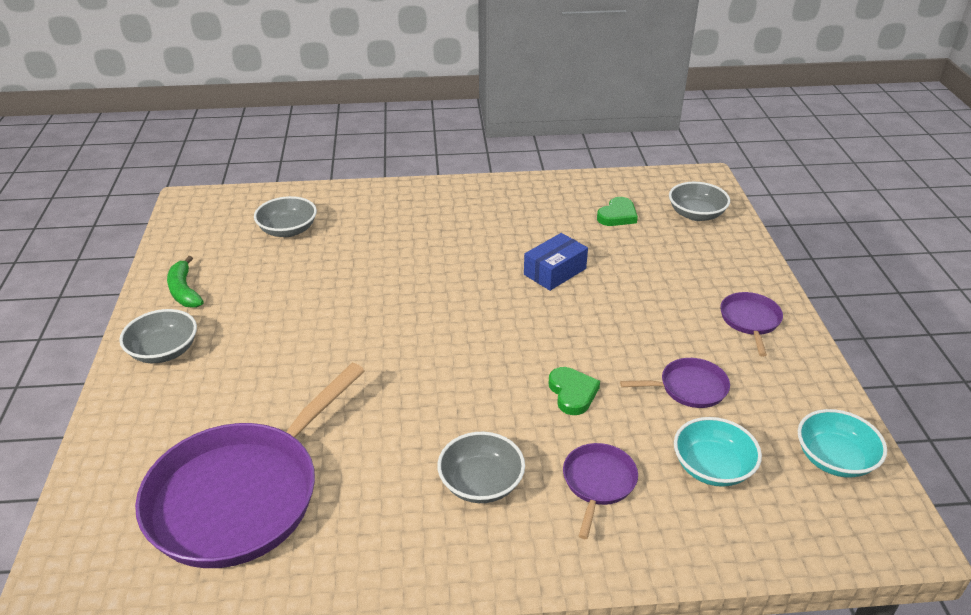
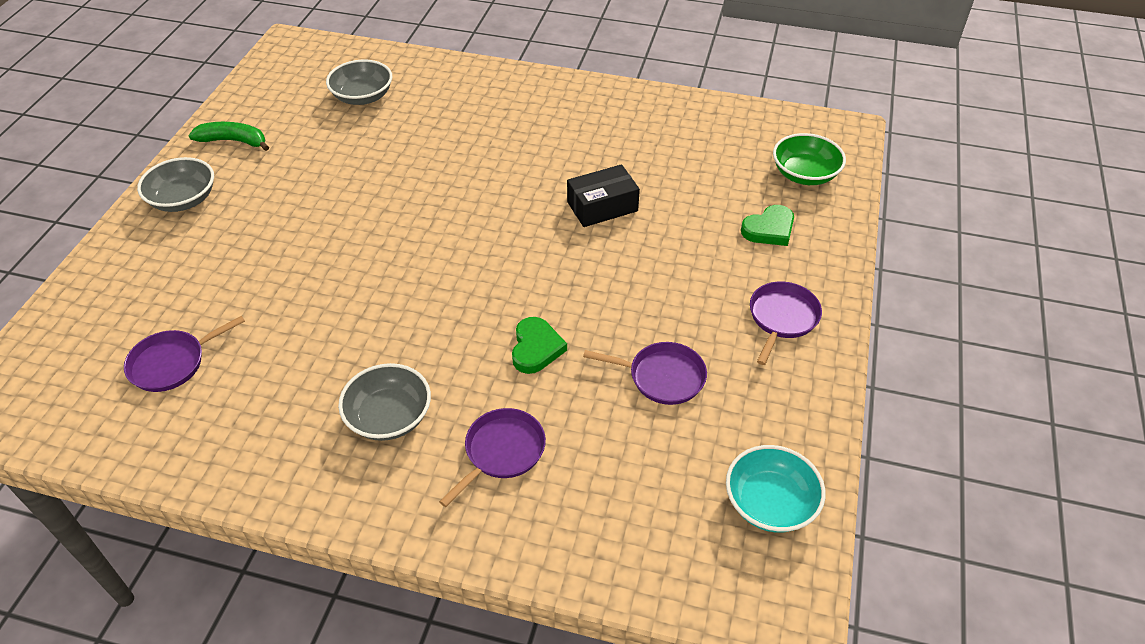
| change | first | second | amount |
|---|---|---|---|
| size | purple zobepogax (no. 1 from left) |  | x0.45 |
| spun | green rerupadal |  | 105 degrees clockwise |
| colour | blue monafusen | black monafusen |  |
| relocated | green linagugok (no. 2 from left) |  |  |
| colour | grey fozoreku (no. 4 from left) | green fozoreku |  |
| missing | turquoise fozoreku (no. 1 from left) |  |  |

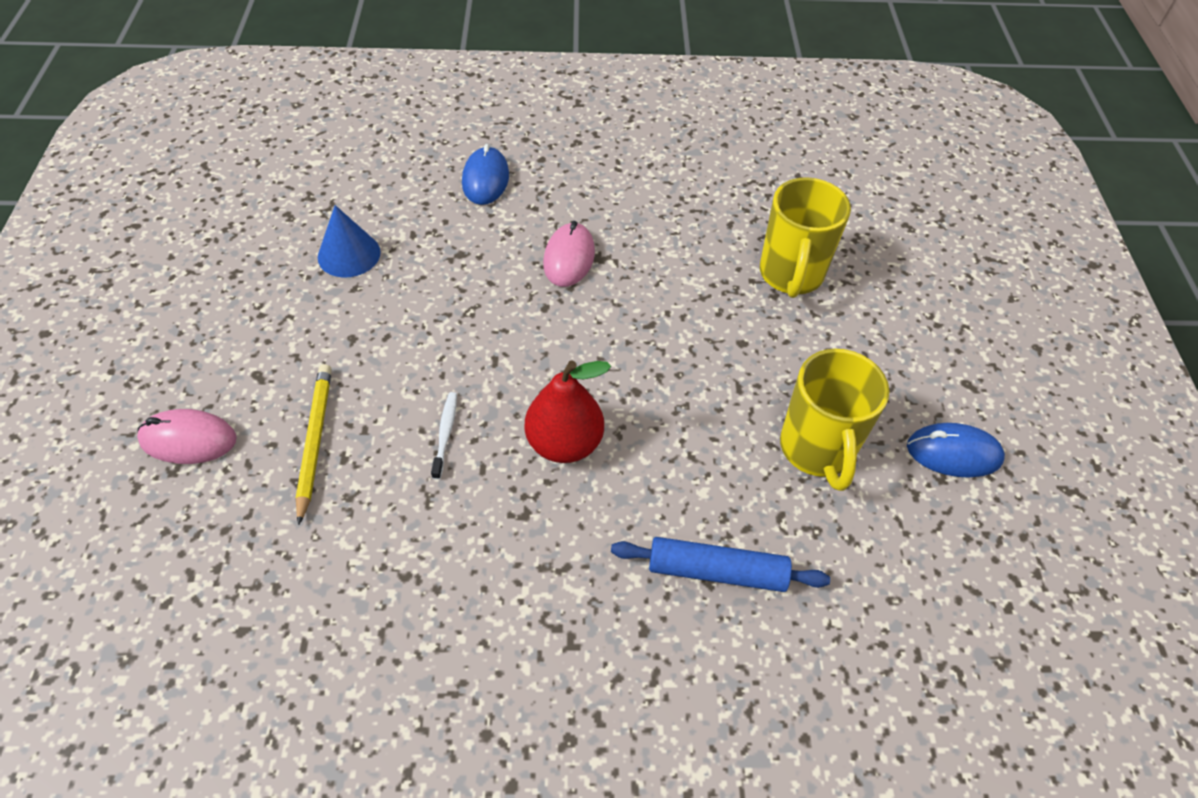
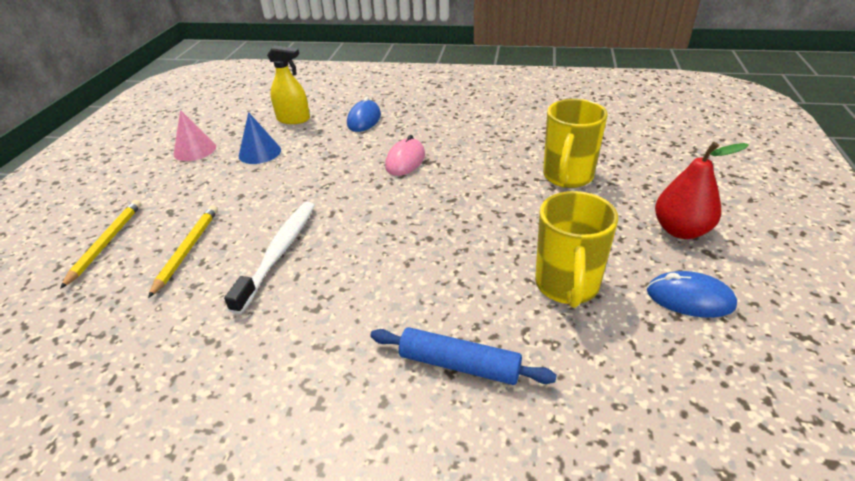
| change | first | second | amount |
|---|---|---|---|
| exchanged | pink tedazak (no. 1 from left) | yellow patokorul (no. 1 from left) |  |
| size | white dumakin |  | x2.12 |
| relocated | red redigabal |  |  |
| appeared |  | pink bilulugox |  |
| appeared |  | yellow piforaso |  |

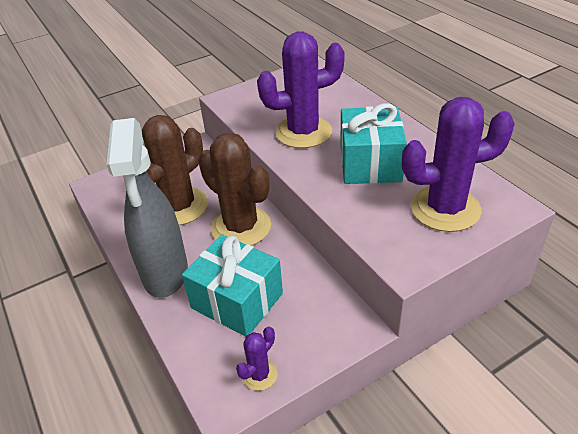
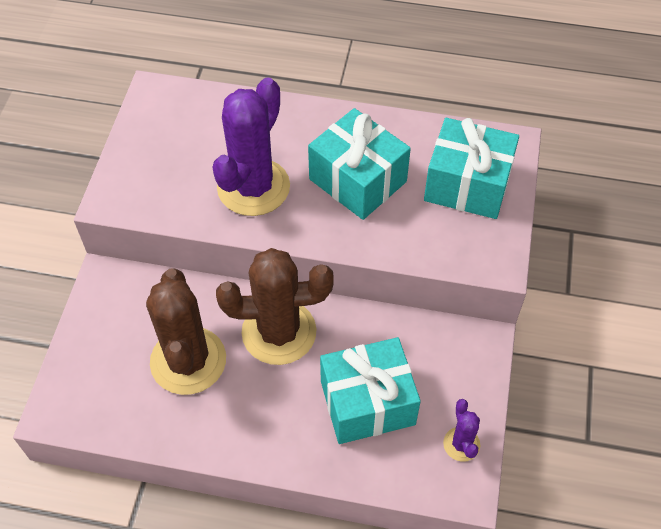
| change | first | second | amount |
|---|---|---|---|
| missing | grey piforaso |  |  |
| exchanged | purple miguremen (no. 3 from left) | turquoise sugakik (no. 3 from left) |  |

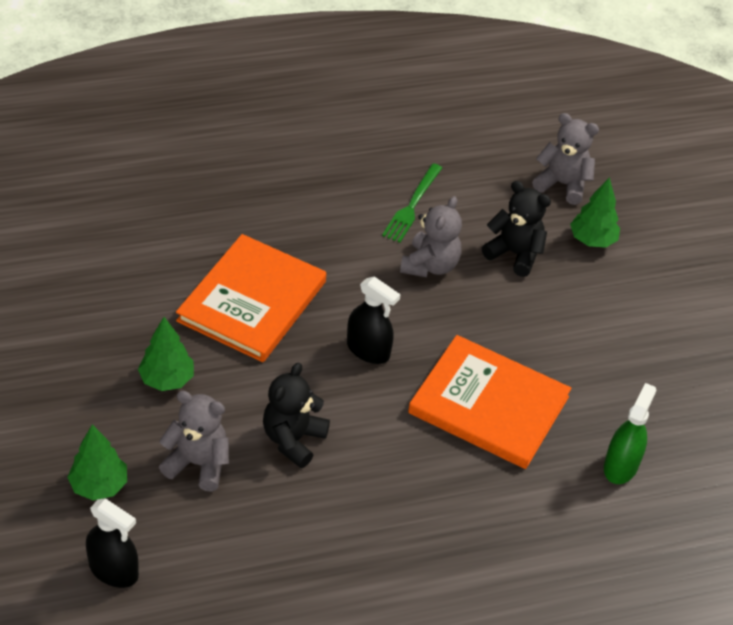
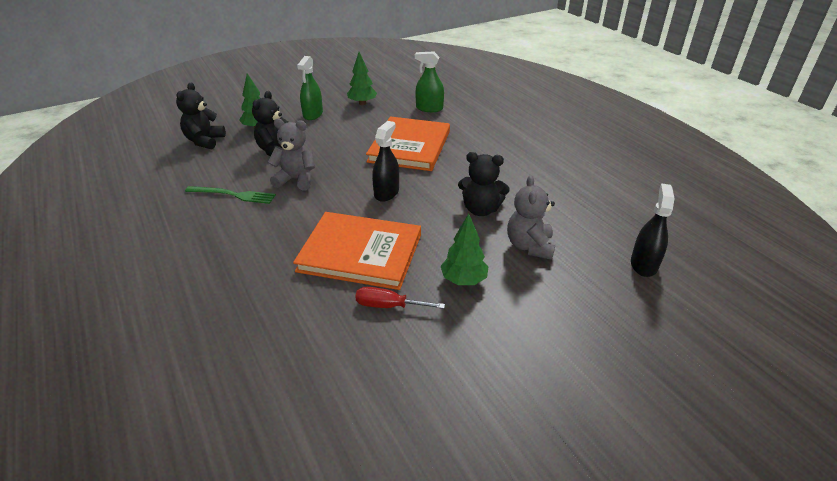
| change | first | second | amount |
|---|---|---|---|
| relocated | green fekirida (no. 1 from left in the first image) | green fekirida (no. 2 from left) |  |
| colour | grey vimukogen (no. 3 from left) | black vimukogen (no. 1 from left) |  |
| appeared |  | green piforaso (no. 1 from left) |  |
| appeared |  | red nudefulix |  |

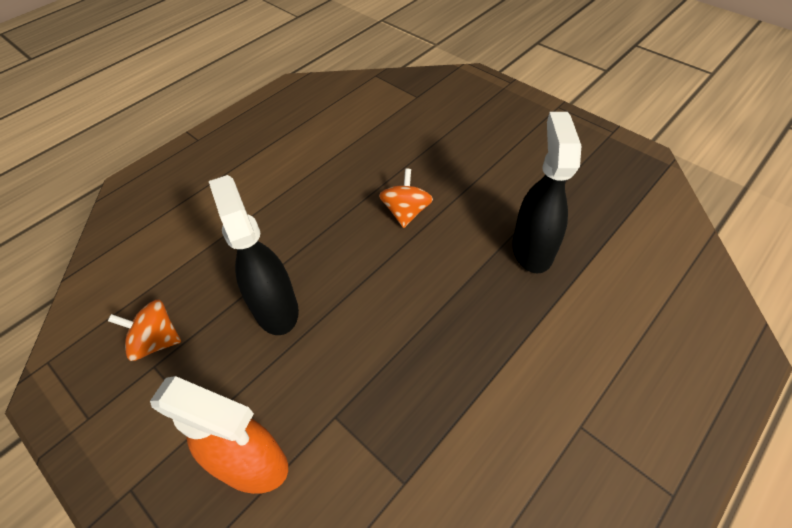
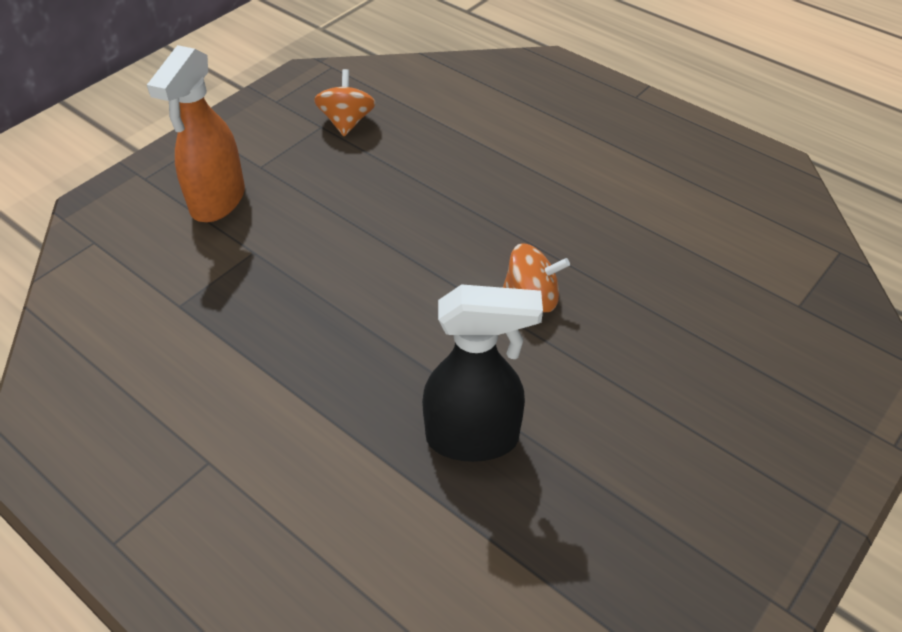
| change | first | second | amount |
|---|---|---|---|
| missing | black piforaso (no. 1 from left) |  |  |

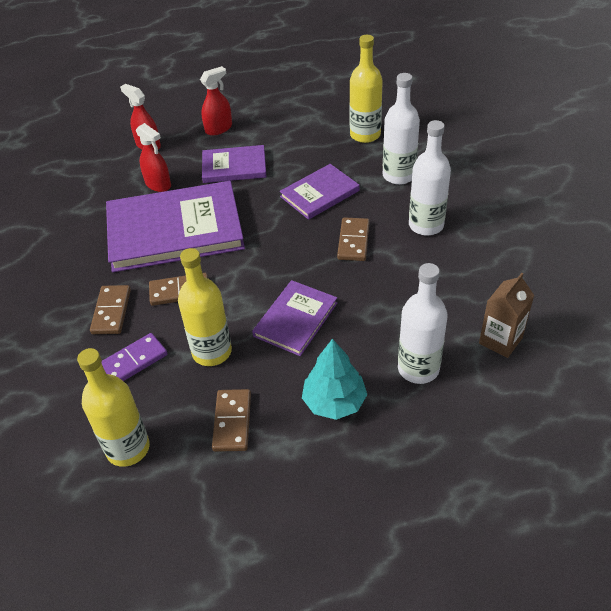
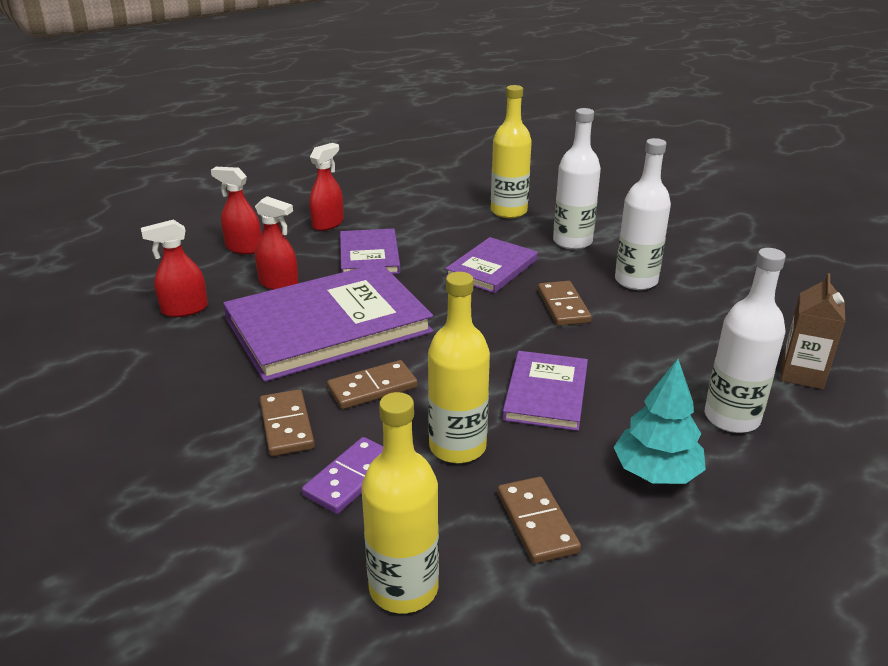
| change | first | second | amount |
|---|---|---|---|
| spun | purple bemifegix (no. 2 from left) |  | 75 degrees counterclockwise |
| appeared |  | red piforaso (no. 1 from left) |  |

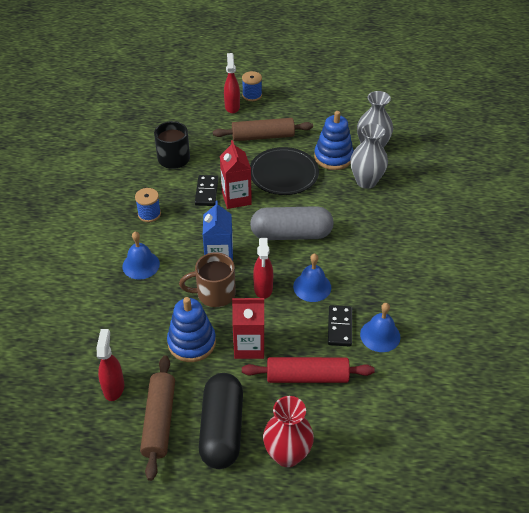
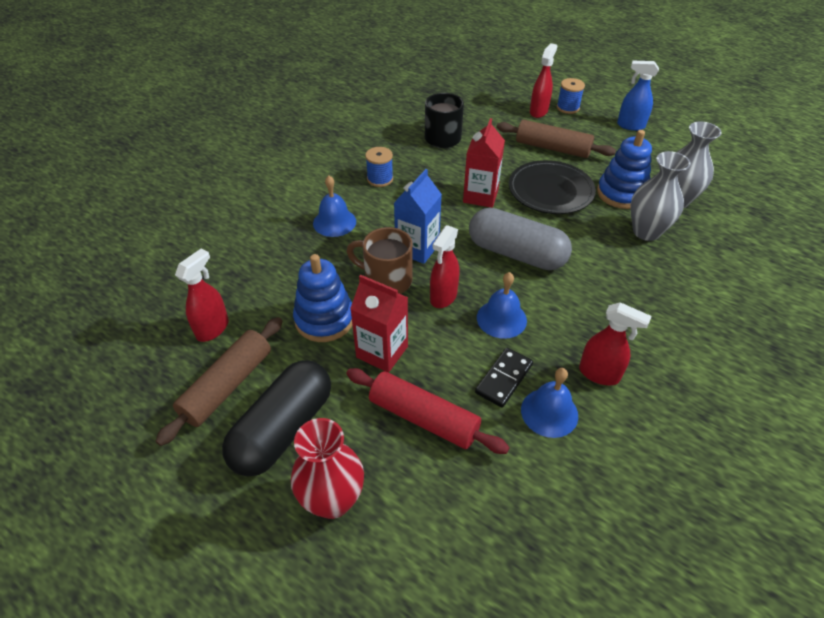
| change | first | second | amount |
|---|---|---|---|
| missing | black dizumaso (no. 1 from left) |  |  |
| appeared |  | red piforaso (no. 4 from left) |  |
| appeared |  | blue piforaso |  |

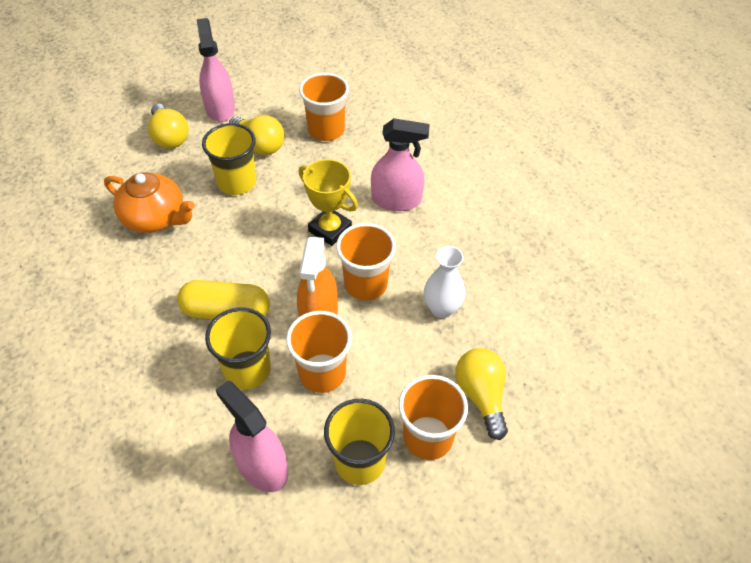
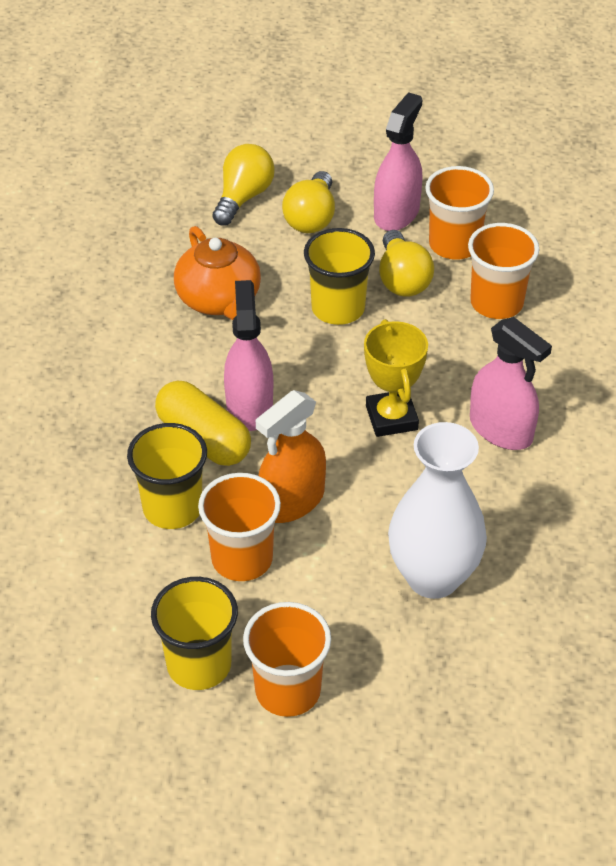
| change | first | second | amount |
|---|---|---|---|
| relocated | pink piforaso (no. 2 from left in the first image) | pink piforaso (no. 1 from left) |  |
| relocated | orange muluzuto (no. 3 from left) |  |  |
| size | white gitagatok |  | x1.69 |
| relocated | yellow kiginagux (no. 3 from left in the first image) | yellow kiginagux (no. 1 from left) |  |

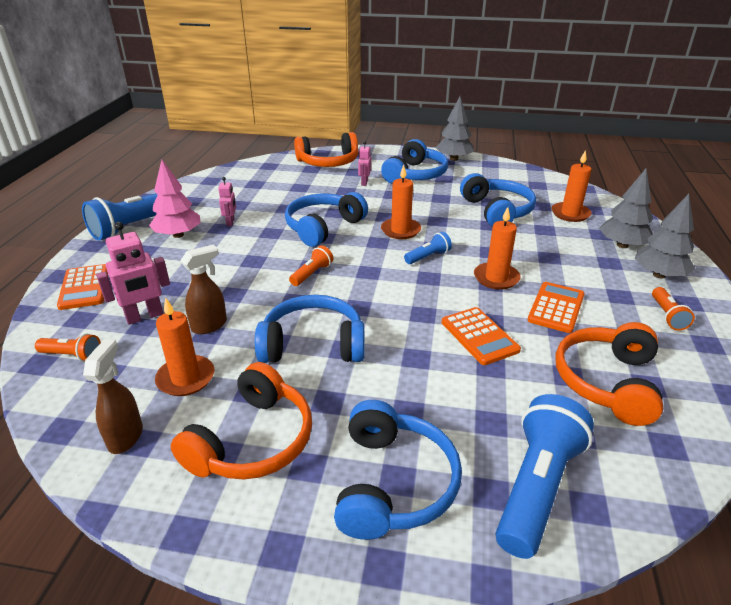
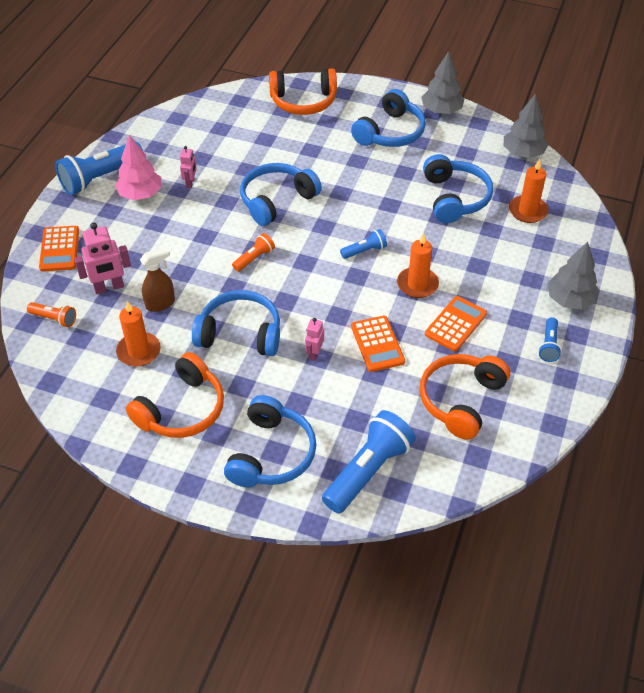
| change | first | second | amount |
|---|---|---|---|
| missing | brown piforaso (no. 1 from left) |  |  |
| relocated | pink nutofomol (no. 3 from left) |  |  |
| missing | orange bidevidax (no. 2 from left) |  |  |
| relocated | grey fekirida (no. 2 from left) |  |  |
| colour | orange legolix (no. 3 from left) | blue legolix (no. 4 from left) |  |

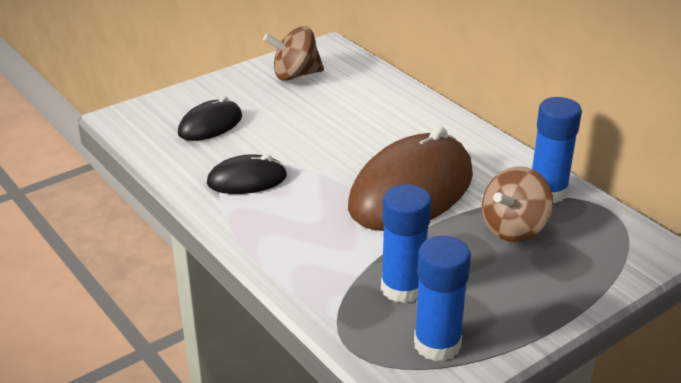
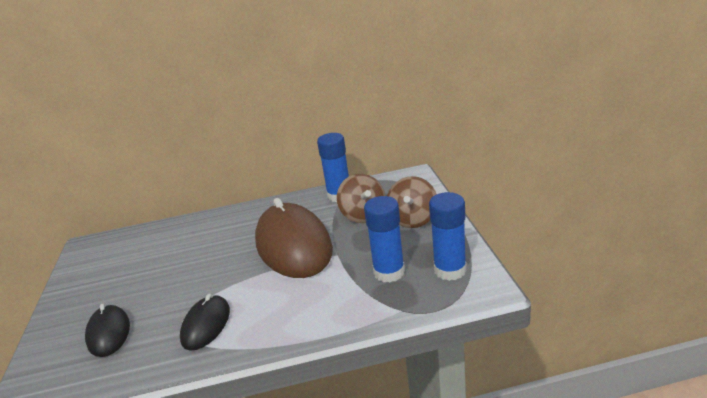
| change | first | second | amount |
|---|---|---|---|
| relocated | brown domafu (no. 1 from left in the first image) | brown domafu (no. 2 from left) |  |

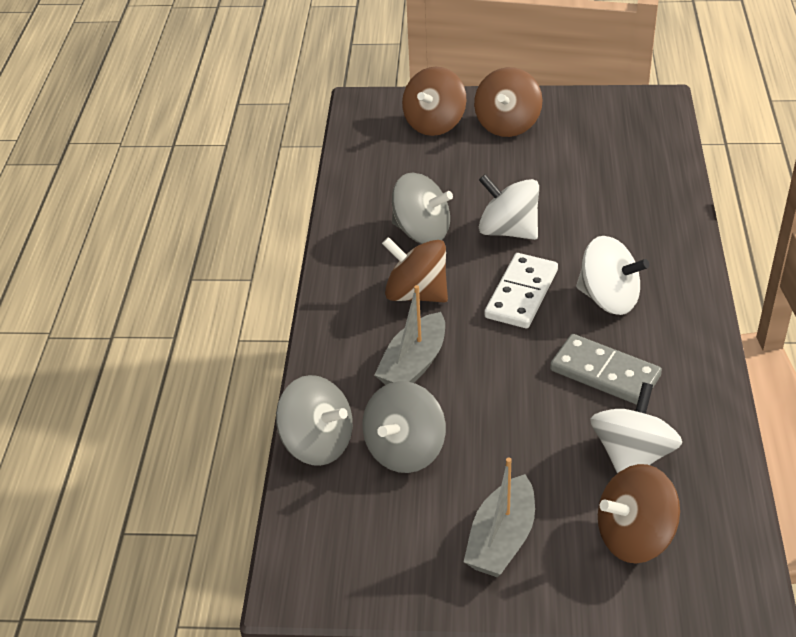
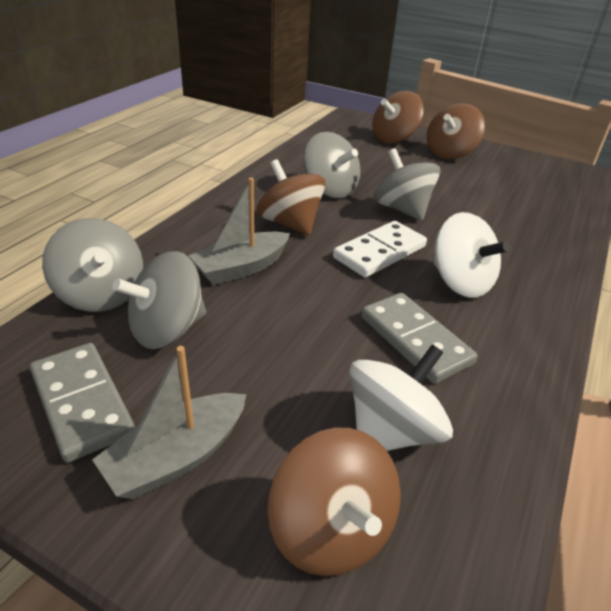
| change | first | second | amount |
|---|---|---|---|
| colour | white domafu (no. 1 from left) | grey domafu (no. 4 from left) |  |
| spun | brown domafu (no. 4 from left in the first image) | brown domafu (no. 2 from left) | 120 degrees counterclockwise |
| appeared |  | grey dizumaso (no. 1 from left) |  |

